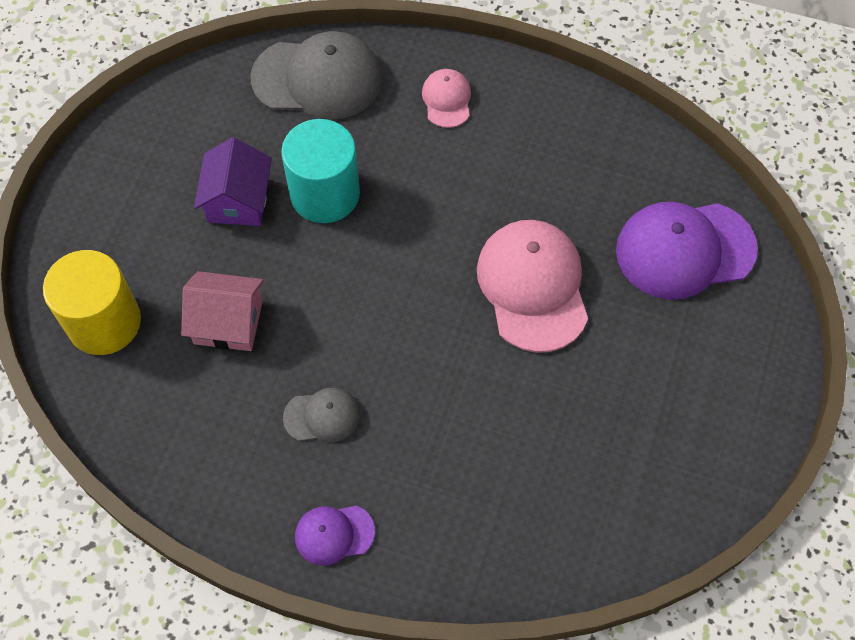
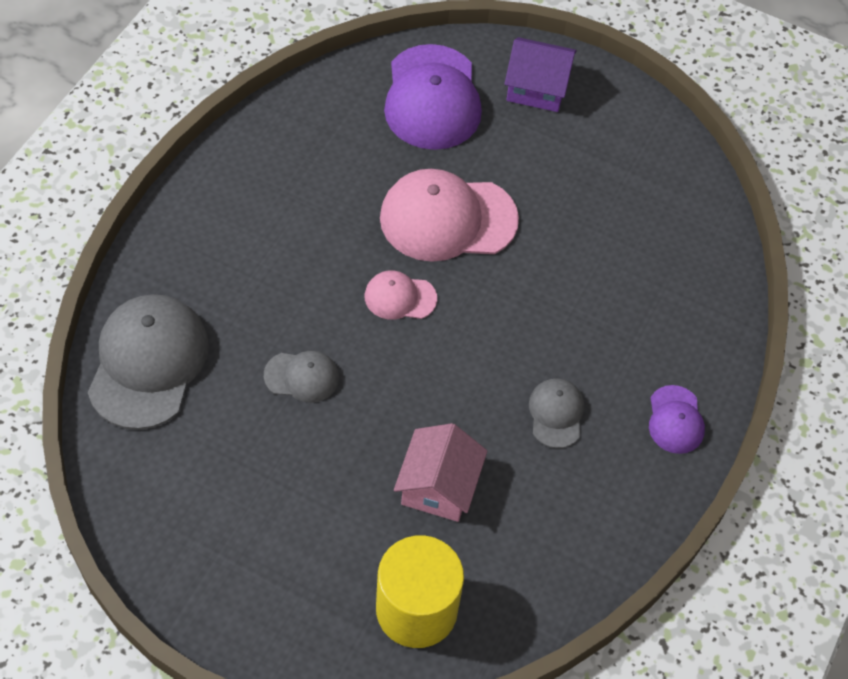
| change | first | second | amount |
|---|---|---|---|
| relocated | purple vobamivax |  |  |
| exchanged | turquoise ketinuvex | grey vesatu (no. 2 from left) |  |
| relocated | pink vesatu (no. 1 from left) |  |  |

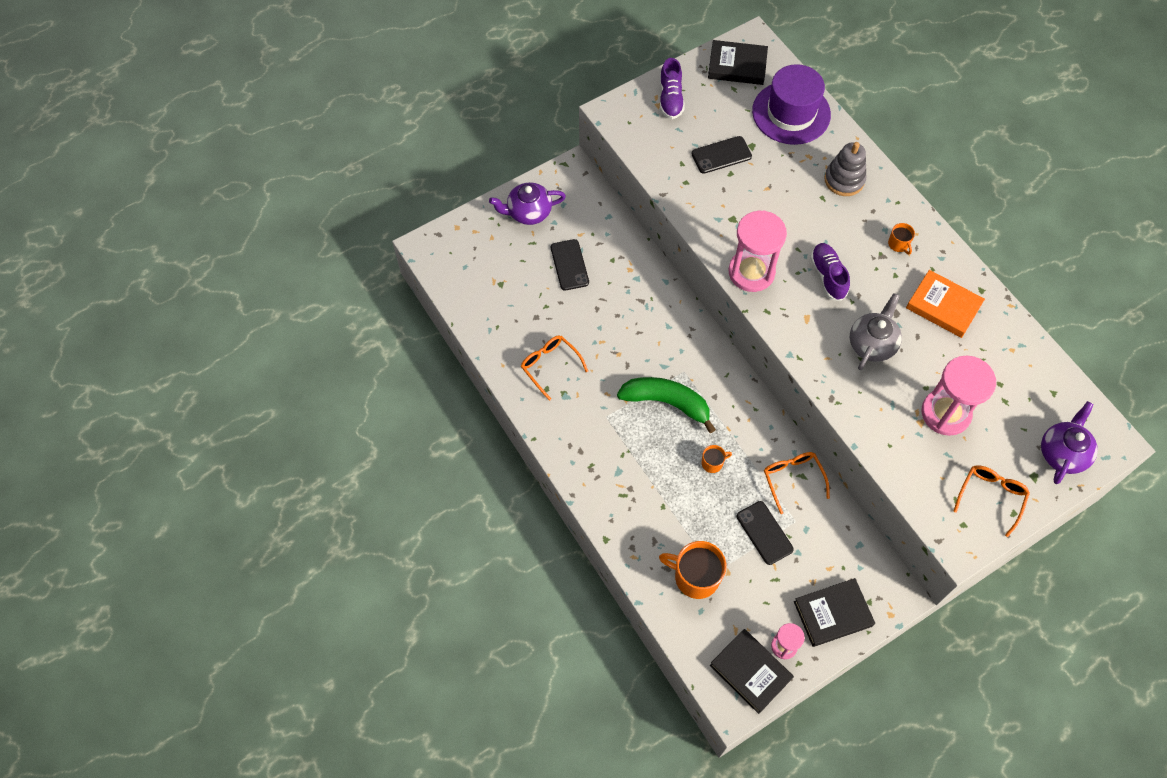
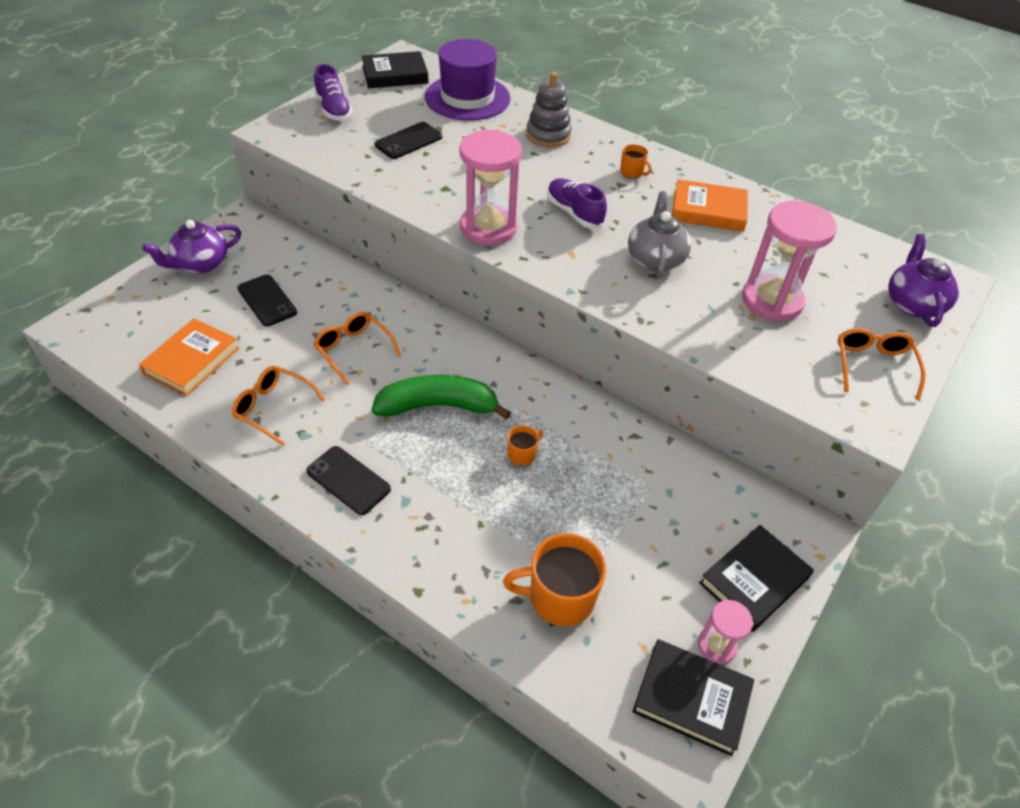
| change | first | second | amount |
|---|---|---|---|
| relocated | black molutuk (no. 3 from left in the first image) | black molutuk (no. 2 from left) |  |
| relocated | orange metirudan (no. 2 from left) |  |  |
| appeared |  | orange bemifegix (no. 1 from left) |  |

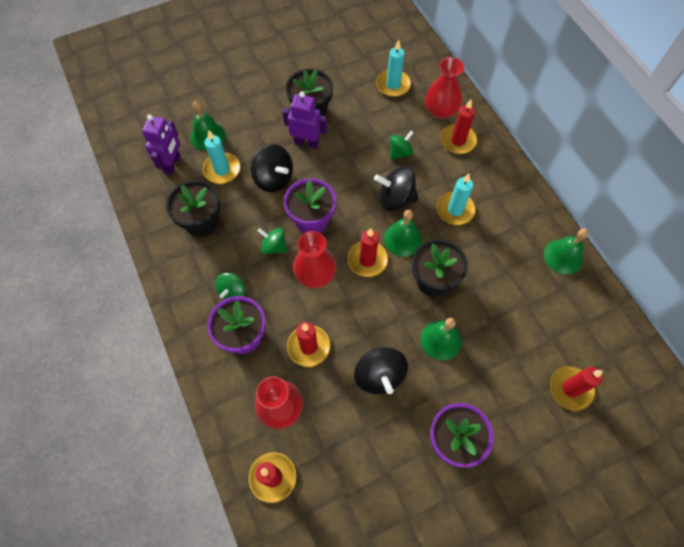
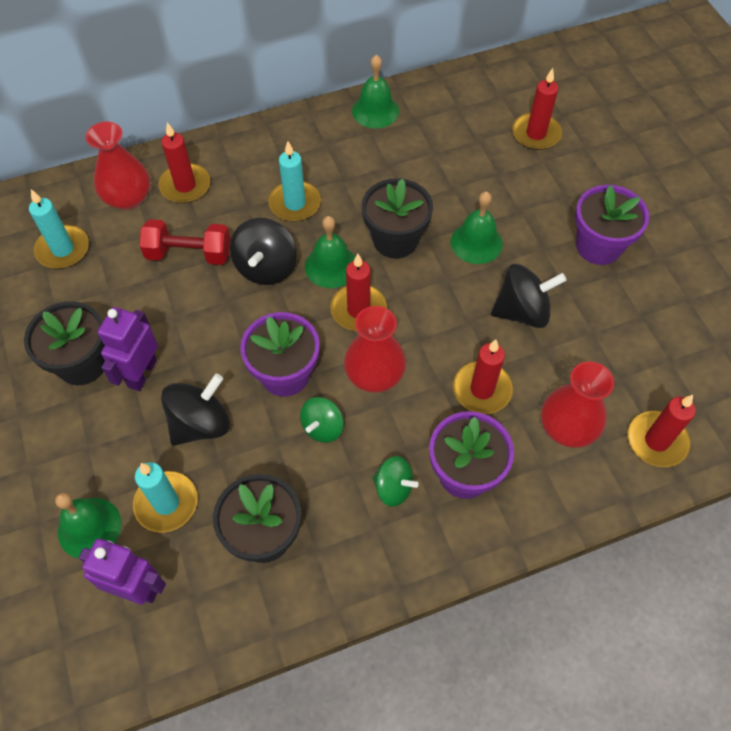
| change | first | second | amount |
|---|---|---|---|
| exchanged | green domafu (no. 3 from left) | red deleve |  |

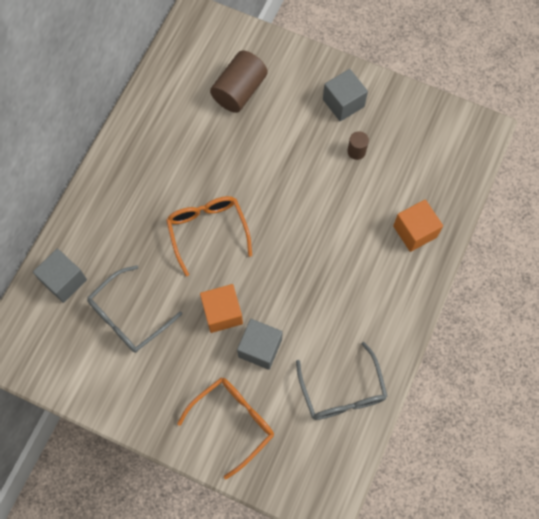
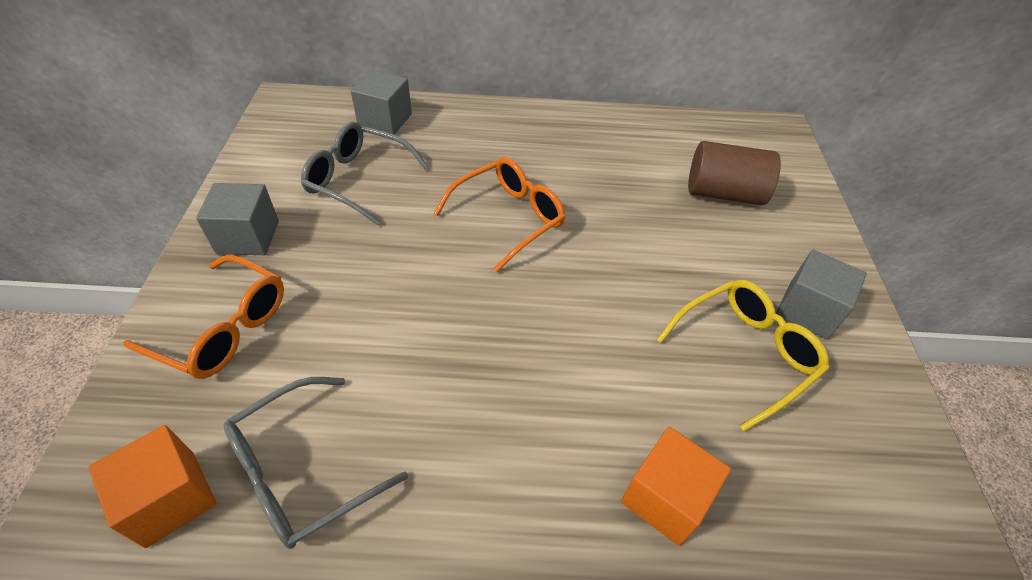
| change | first | second | amount |
|---|---|---|---|
| relocated | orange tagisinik (no. 1 from left) |  |  |
| relocated | grey tagisinik (no. 2 from left in the first image) | grey tagisinik (no. 1 from left) |  |
| exchanged | brown ketinuvex (no. 2 from left) | yellow metirudan |  |

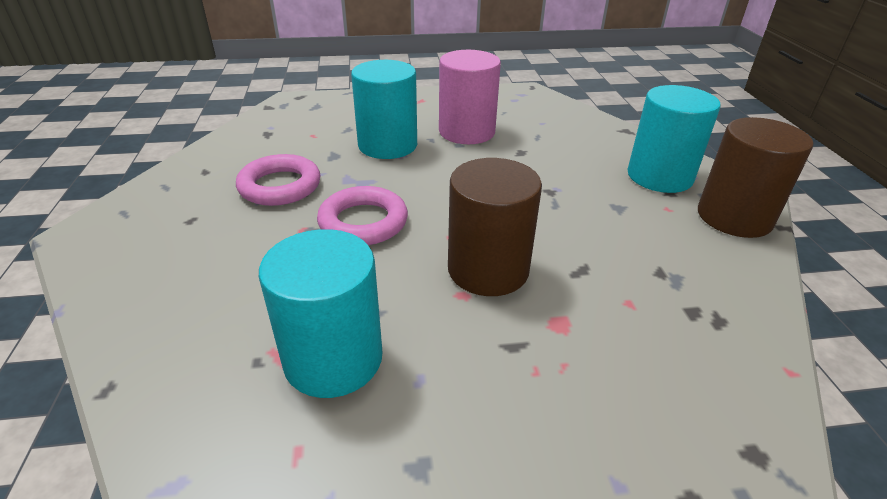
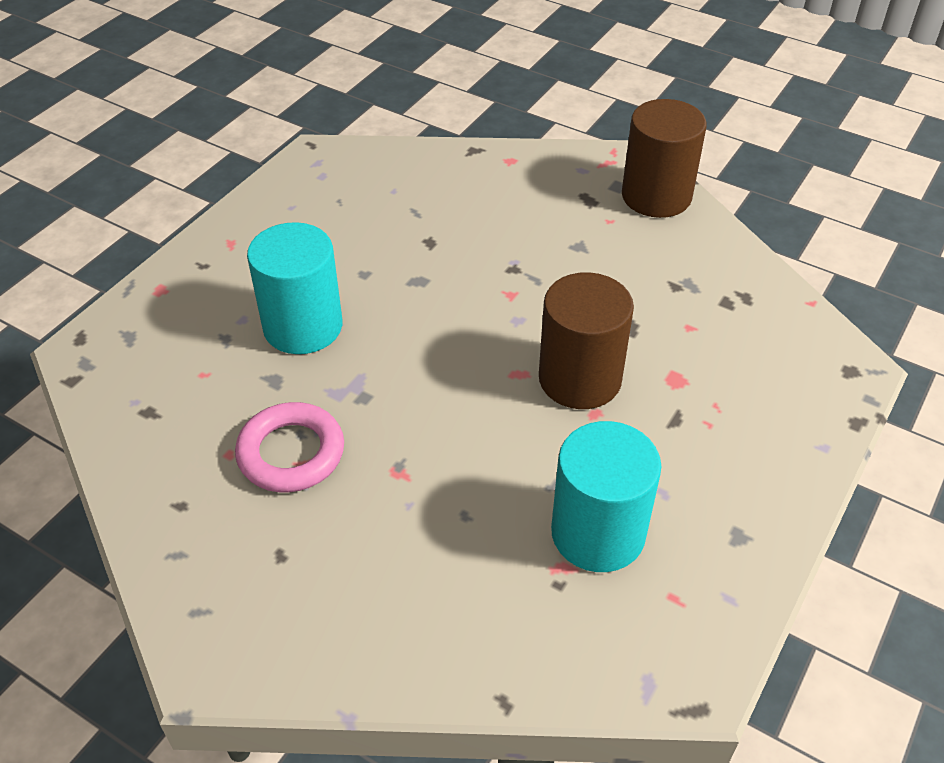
| change | first | second | amount |
|---|---|---|---|
| missing | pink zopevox (no. 2 from left) |  |  |
| missing | pink ketinuvex |  |  |
| missing | turquoise ketinuvex (no. 3 from left) |  |  |

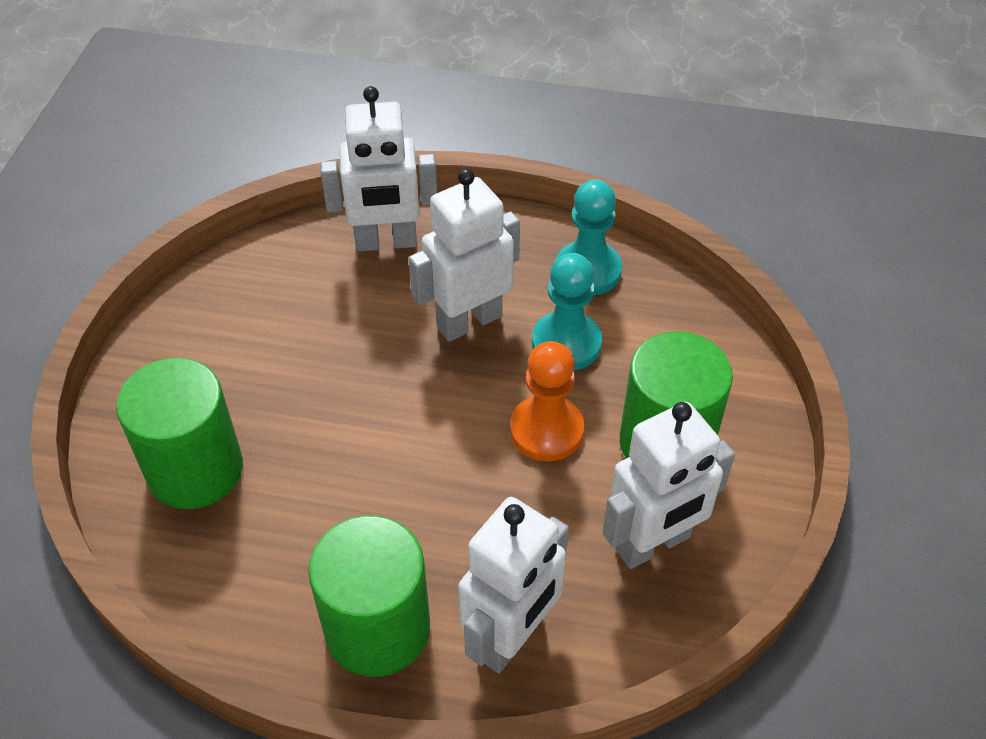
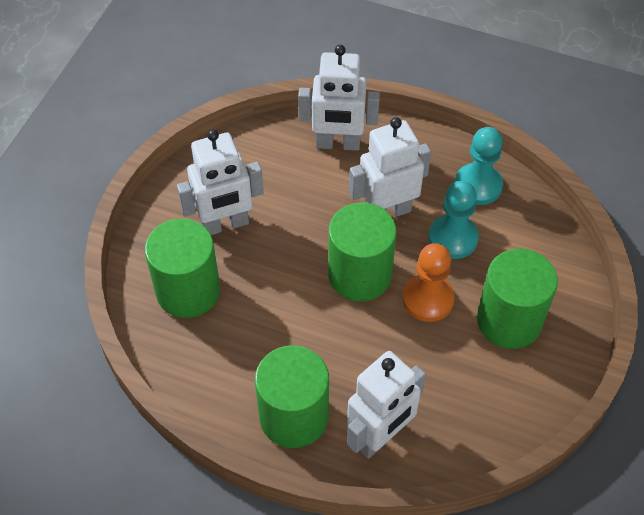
| change | first | second | amount |
|---|---|---|---|
| relocated | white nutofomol (no. 4 from left in the first image) | white nutofomol (no. 1 from left) |  |
| appeared |  | green ketinuvex (no. 3 from left) |  |

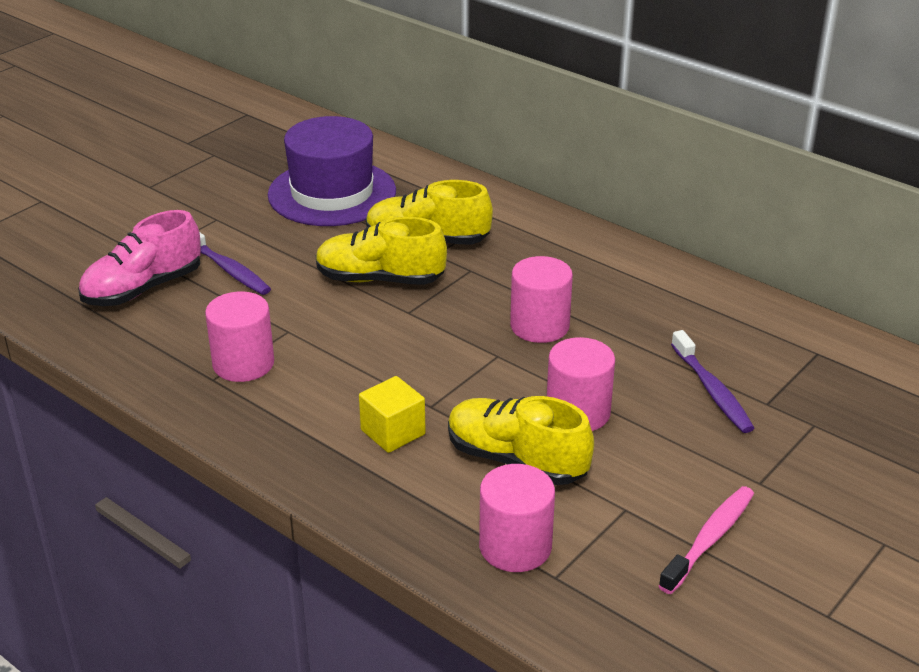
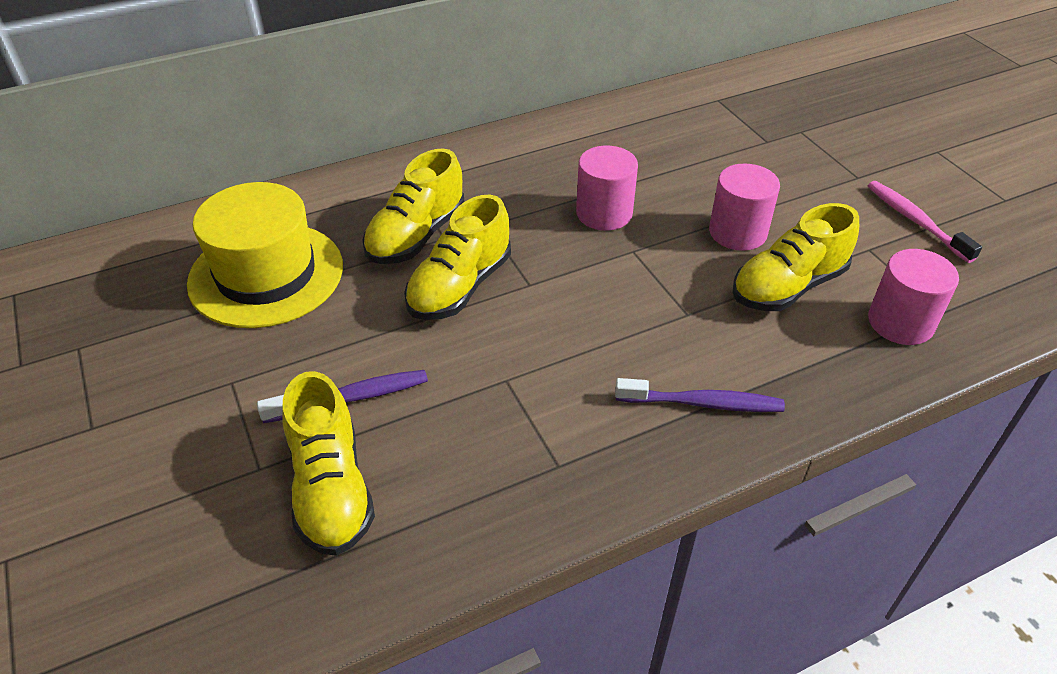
| change | first | second | amount |
|---|---|---|---|
| colour | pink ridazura | yellow ridazura (no. 1 from left) |  |
| missing | pink ketinuvex (no. 1 from left) |  |  |
| colour | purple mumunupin | yellow mumunupin |  |
| missing | yellow tagisinik |  |  |
| relocated | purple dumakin (no. 2 from left) |  |  |

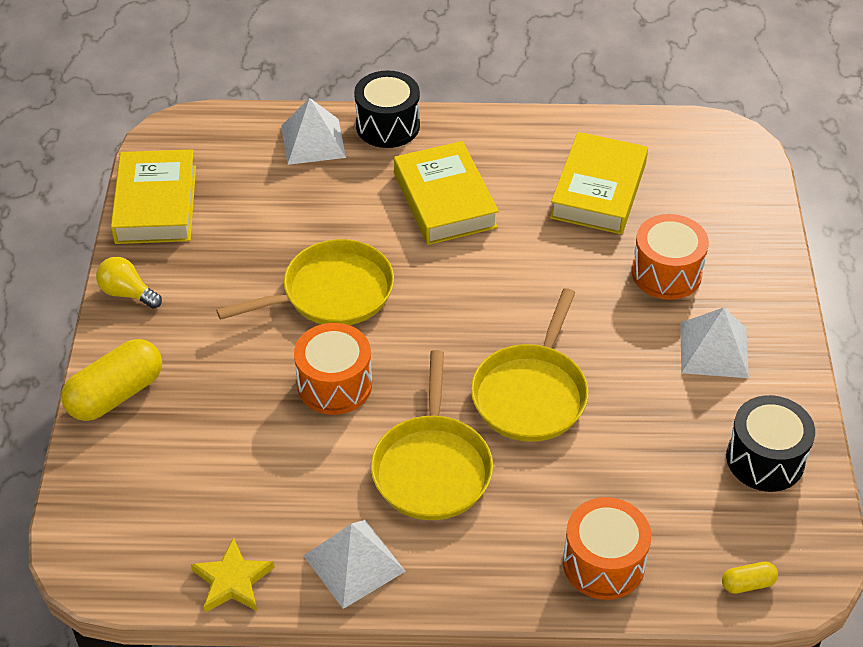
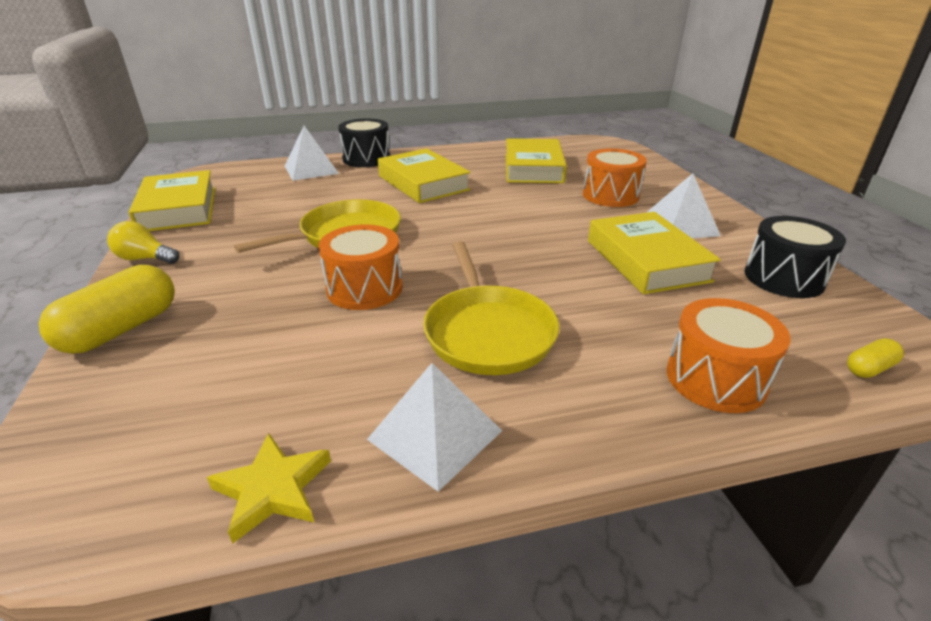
| change | first | second | amount |
|---|---|---|---|
| missing | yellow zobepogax (no. 3 from left) |  |  |
| appeared |  | yellow bemifegix (no. 4 from left) |  |

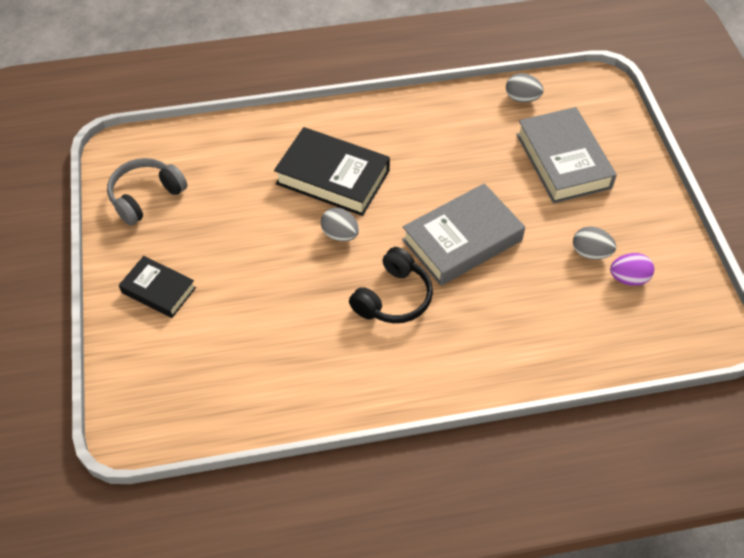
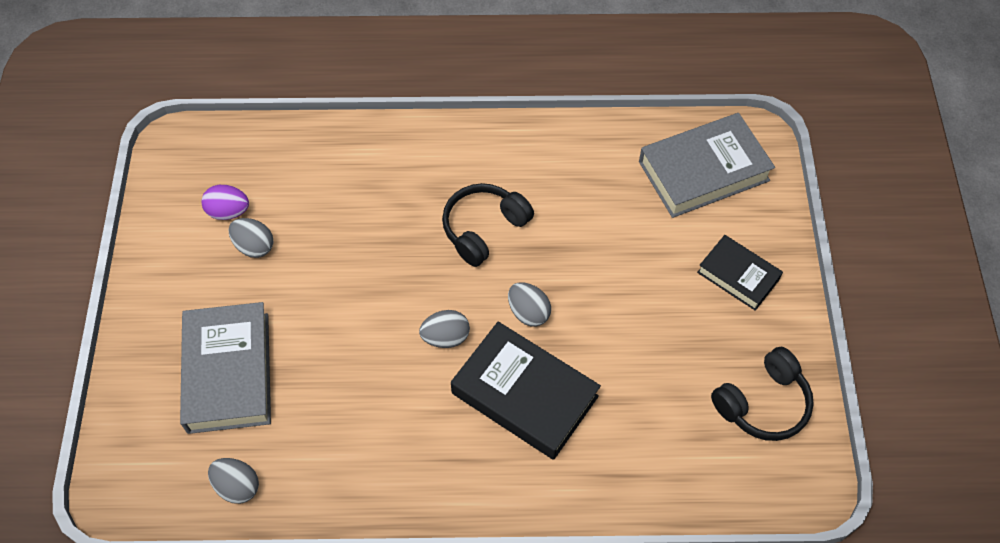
| change | first | second | amount |
|---|---|---|---|
| colour | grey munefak | black munefak (no. 2 from left) |  |
| relocated | grey bemifegix (no. 1 from left in the first image) | grey bemifegix (no. 2 from left) |  |
| appeared |  | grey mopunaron (no. 3 from left) |  |

